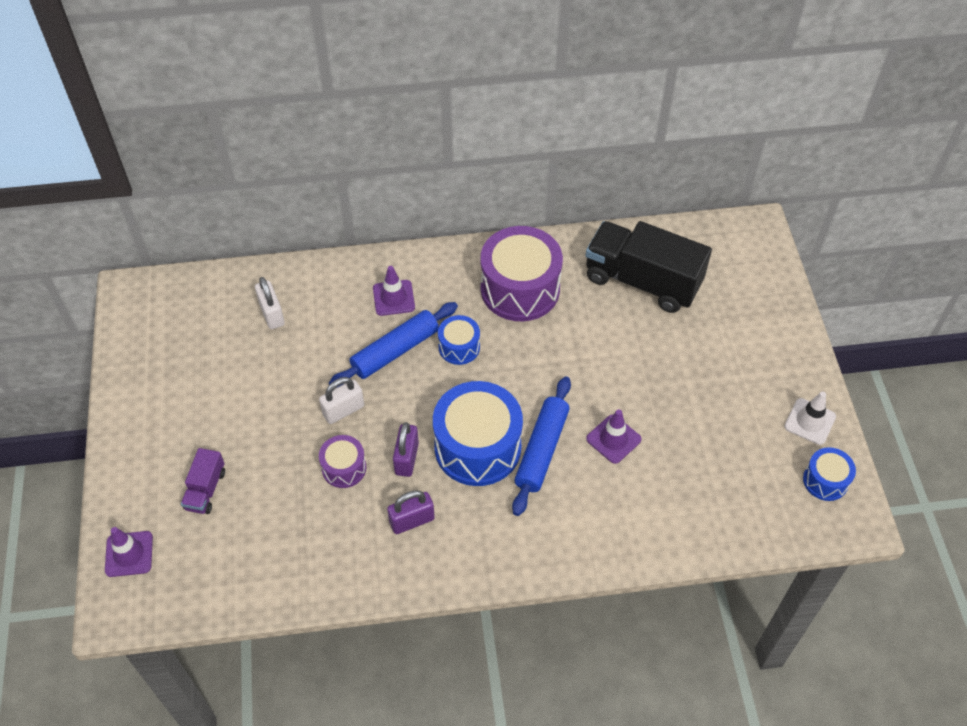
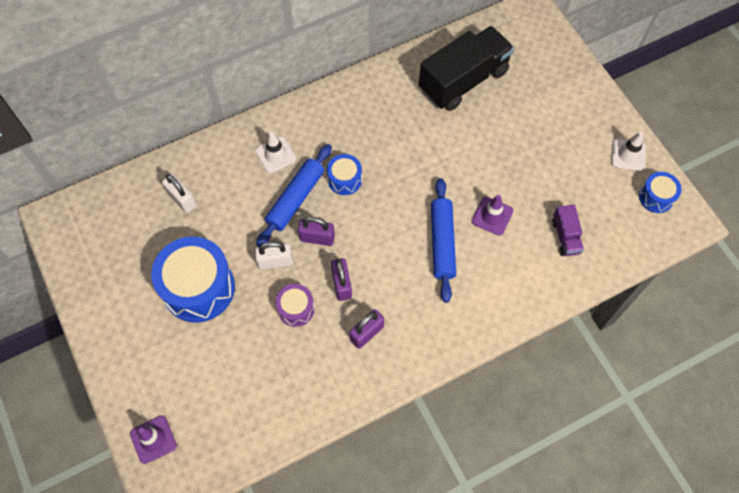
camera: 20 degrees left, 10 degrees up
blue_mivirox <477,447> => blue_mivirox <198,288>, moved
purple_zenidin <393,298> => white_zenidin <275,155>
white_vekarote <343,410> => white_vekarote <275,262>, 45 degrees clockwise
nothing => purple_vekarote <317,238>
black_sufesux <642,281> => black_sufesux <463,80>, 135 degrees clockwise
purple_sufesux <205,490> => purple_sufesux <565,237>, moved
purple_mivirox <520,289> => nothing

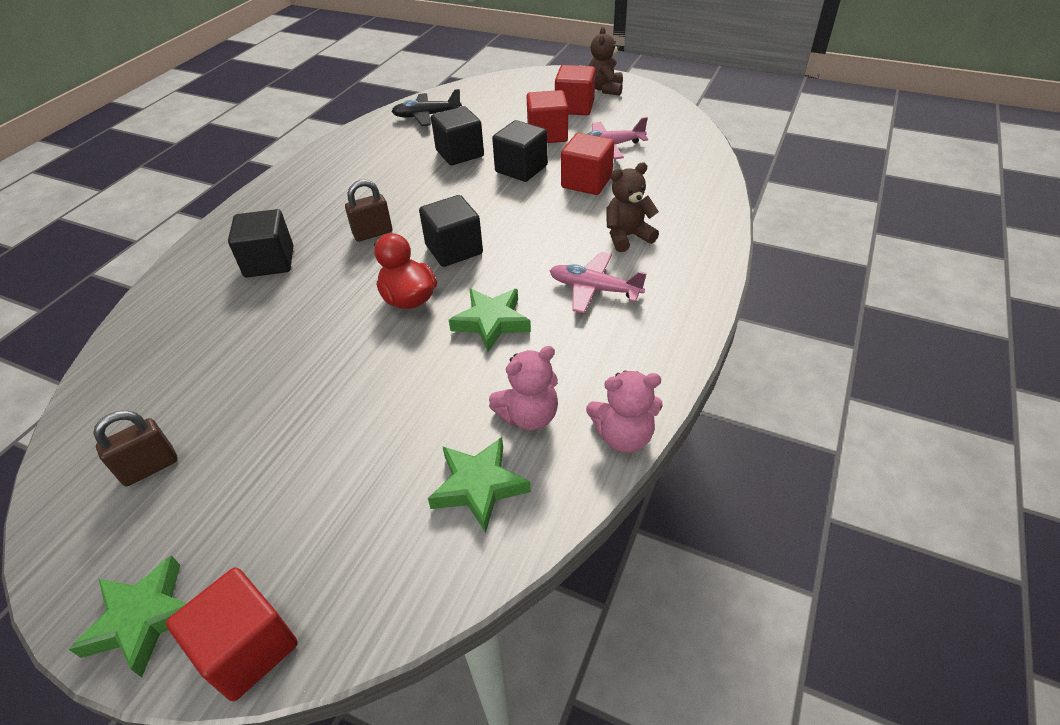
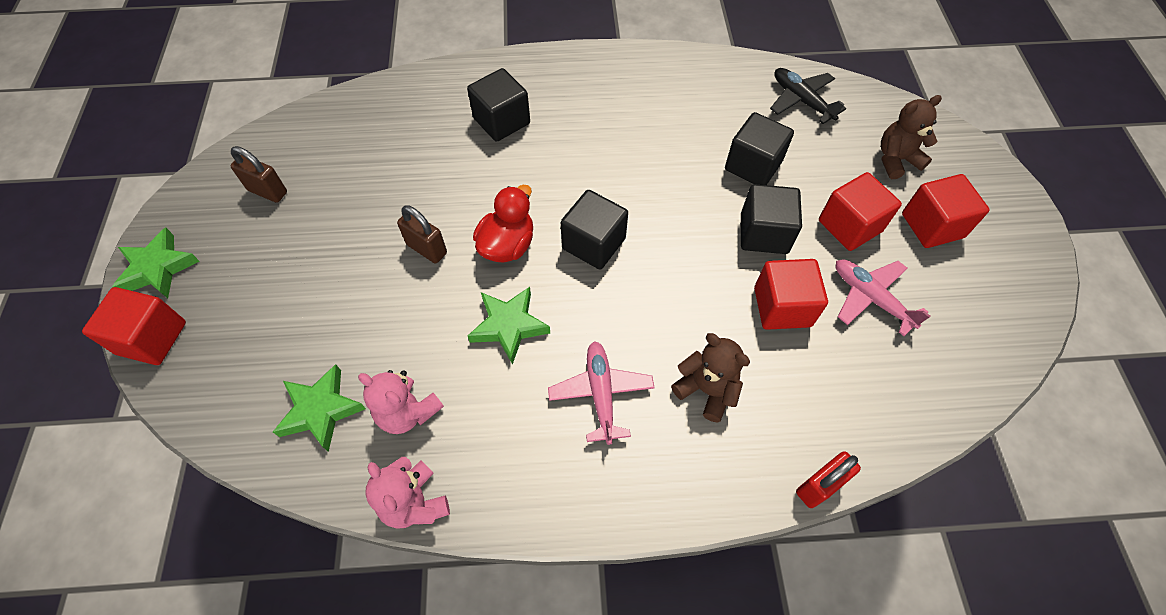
camera: 60 degrees right, 15 degrees up
brown_vekarote <373,233> => brown_vekarote <427,249>, moved
nothing => red_vekarote <819,486>
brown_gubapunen <605,89> => brown_gubapunen <896,160>, moved

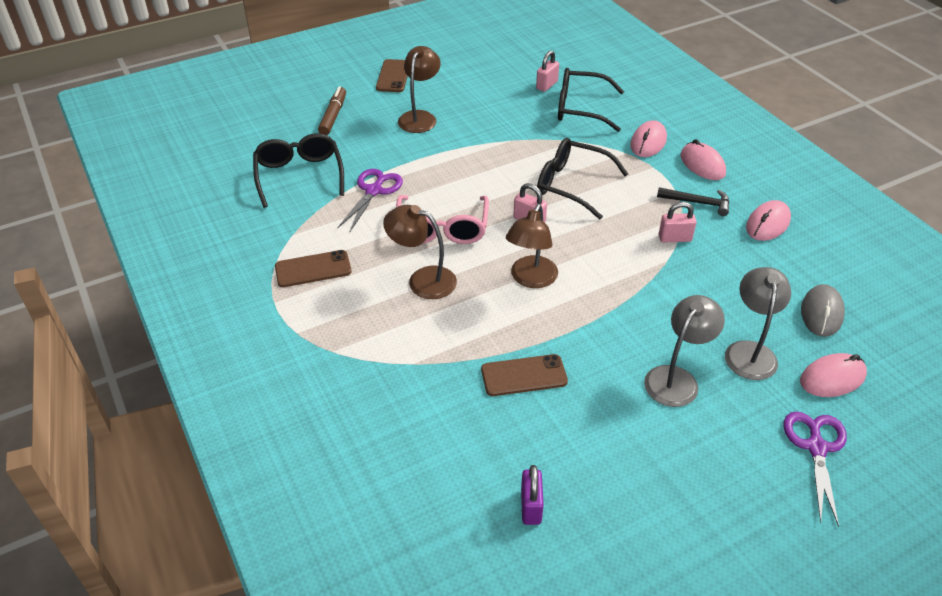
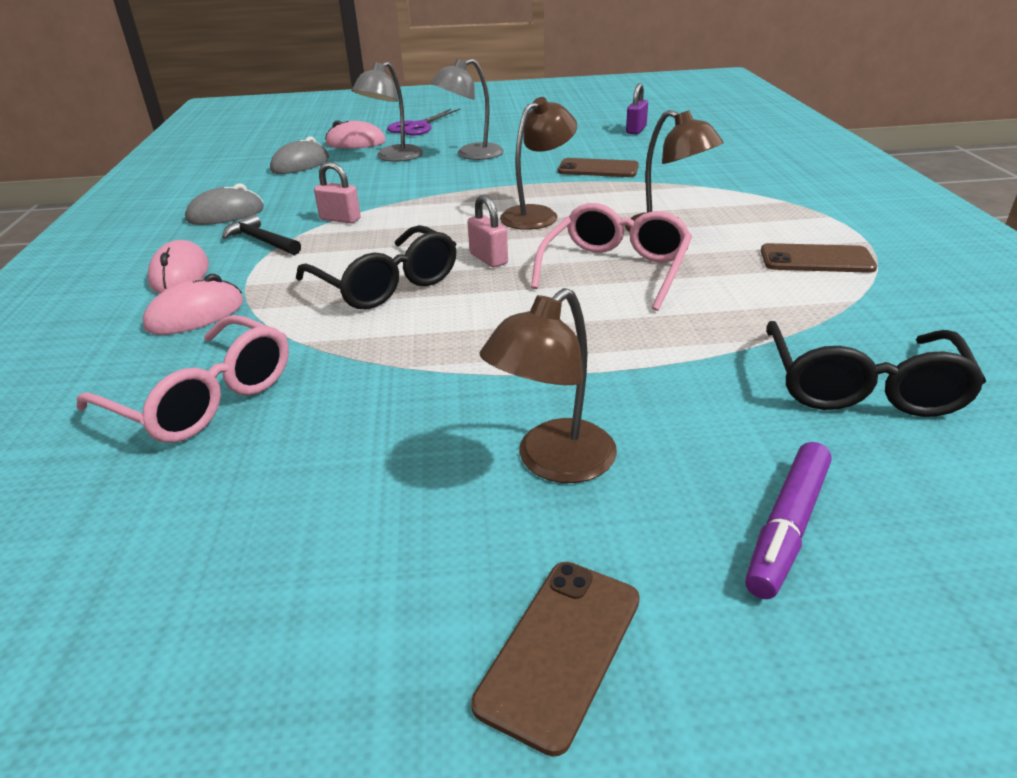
camera: 155 degrees left, 10 degrees down
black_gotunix <580,108> => pink_gotunix <204,398>
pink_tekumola <767,224> => grey_tekumola <225,214>
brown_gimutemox <333,116> => purple_gimutemox <787,527>
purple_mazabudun <374,191> => nothing
pink_vekarote <547,85> => nothing

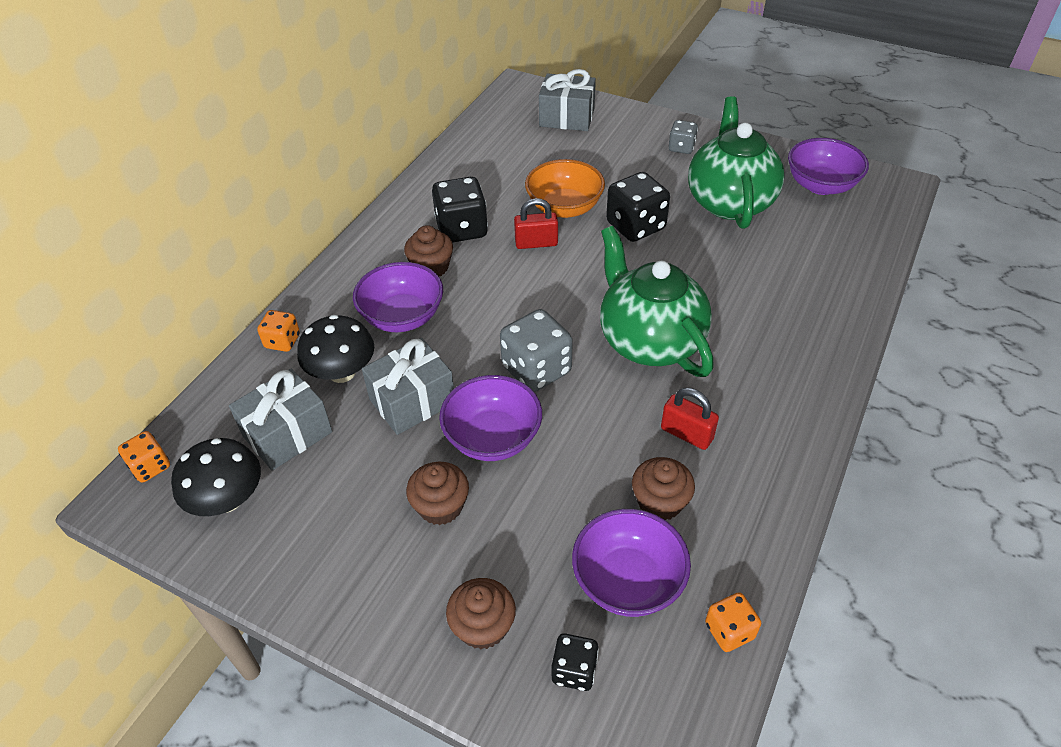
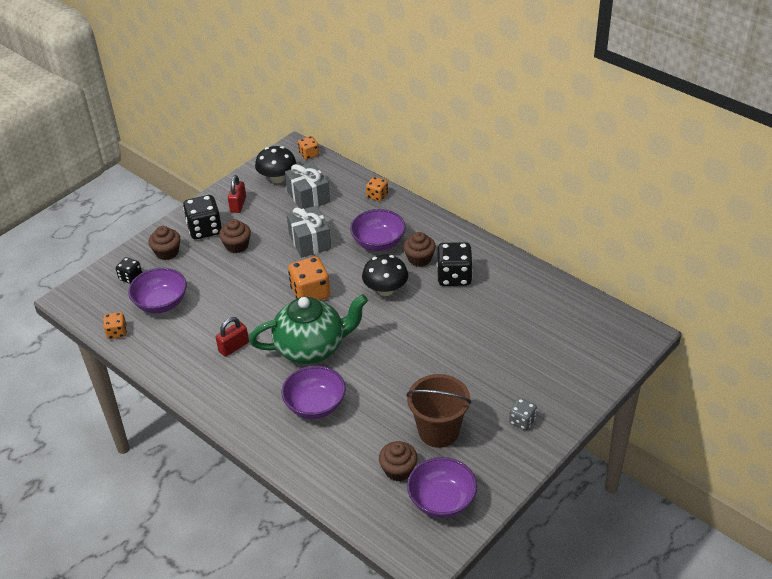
camera: 105 degrees right, 5 degrees down
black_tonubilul <635,226> => black_tonubilul <205,229>, moved
red_vekarote <536,243> => red_vekarote <238,205>, moved
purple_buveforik <493,437> => purple_buveforik <315,405>, moved
grey_tonubilul <536,370> => orange_tonubilul <310,293>
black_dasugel <342,372> => black_dasugel <385,290>, moved
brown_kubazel <660,502> => brown_kubazel <398,470>, moved
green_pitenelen <729,202> => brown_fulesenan <438,431>
orange_buveforik <564,207> => nothing
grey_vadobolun <567,118> => nothing

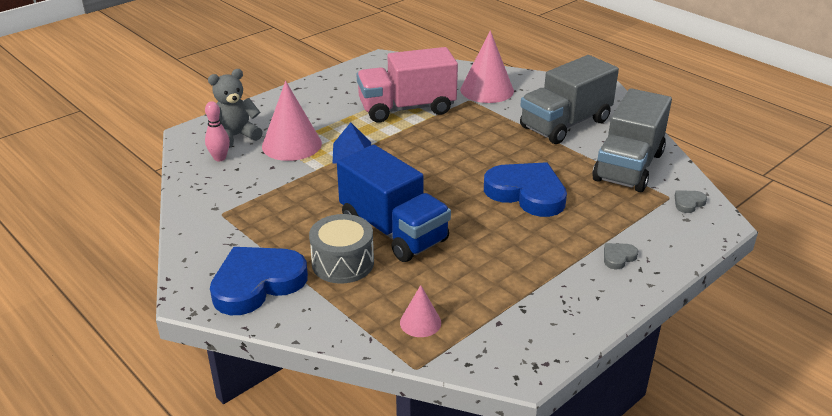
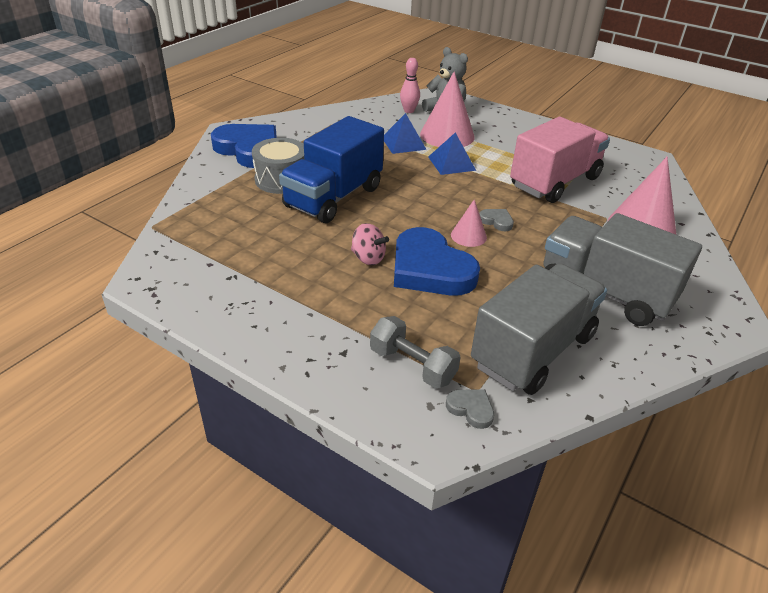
camera: 75 degrees right, 5 degrees up
nothing => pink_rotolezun <368,258>
nothing => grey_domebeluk <412,365>
nothing => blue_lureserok <403,143>
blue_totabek <527,193> => blue_totabek <430,269>, 120 degrees clockwise
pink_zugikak <420,322> => pink_zugikak <468,236>, moved
grey_sufesux <628,167> => grey_sufesux <533,350>, 120 degrees clockwise
grey_totabek <618,257> => grey_totabek <496,221>, moved
pink_sufesux <407,109> => pink_sufesux <554,182>, 75 degrees clockwise

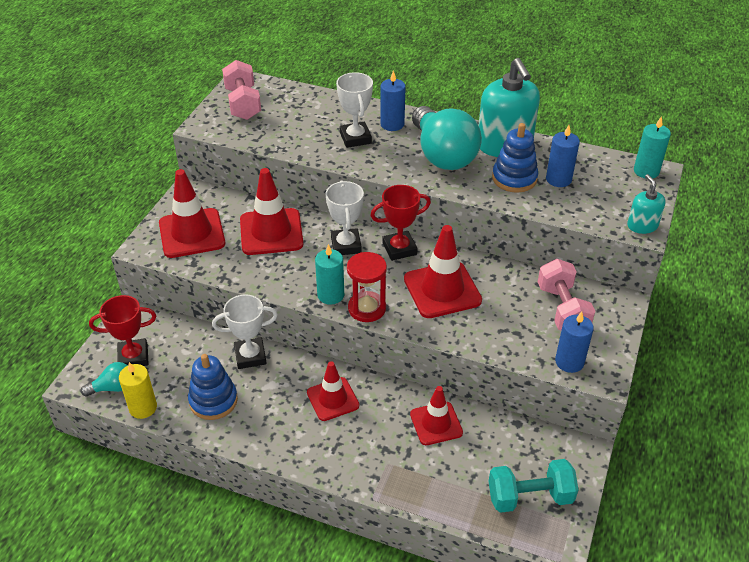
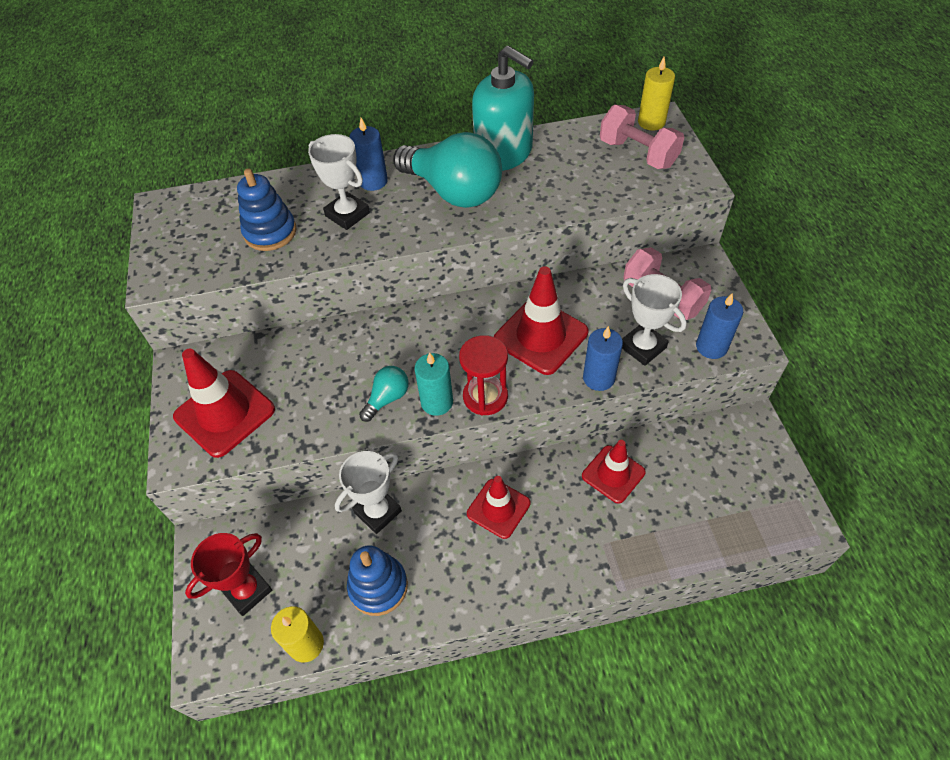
camera: 30 degrees left, 10 degrees up
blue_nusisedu <514,178> => blue_nusisedu <270,232>, moved
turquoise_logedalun <113,387> => turquoise_logedalun <387,398>, moved
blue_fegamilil <558,179> => blue_fegamilil <598,378>, moved
pink_domebeluk <243,104> => pink_domebeluk <637,154>, moved
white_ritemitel <346,245> => white_ritemitel <643,347>, moved
turquoise_fegamilil <646,171> => yellow_fegamilil <651,122>
red_zenidin <271,232> => nothing
red_ritemitel <399,249> => nothing
turquoise_domebeluk <530,497> => nothing
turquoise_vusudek <642,225> => nothing

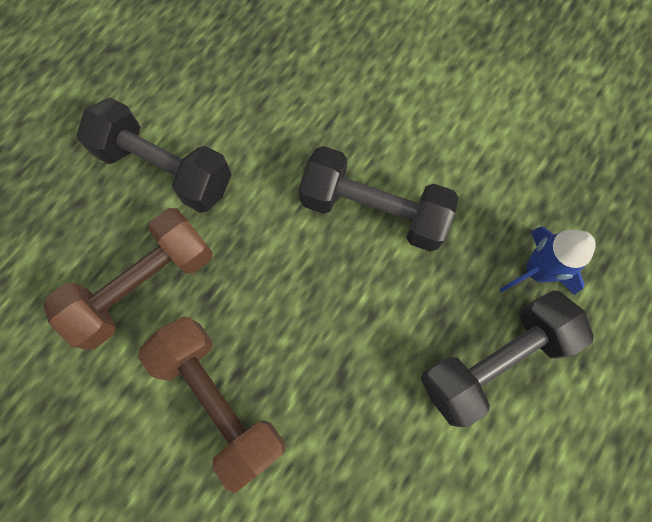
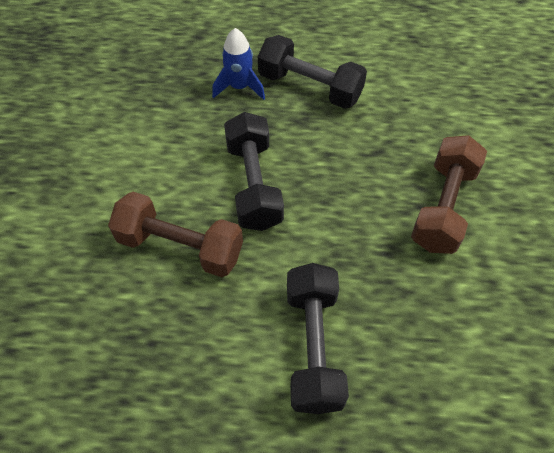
camera: 120 degrees left, 15 degrees down
brown_domebeluk <144,285> => brown_domebeluk <180,247>, moved

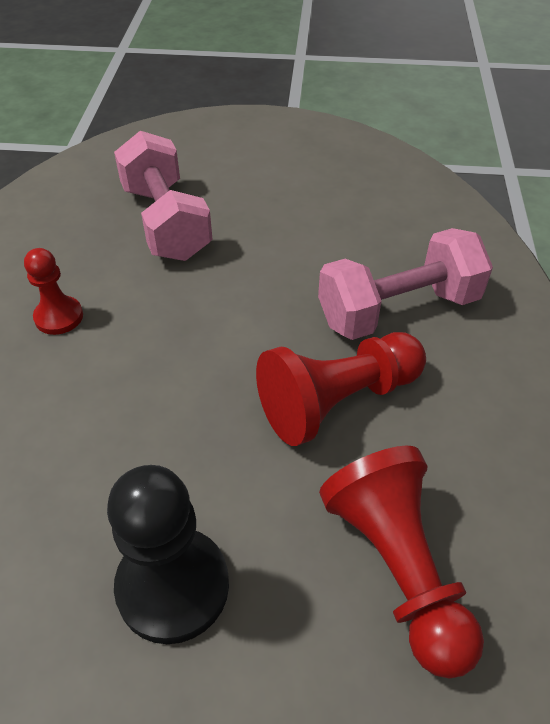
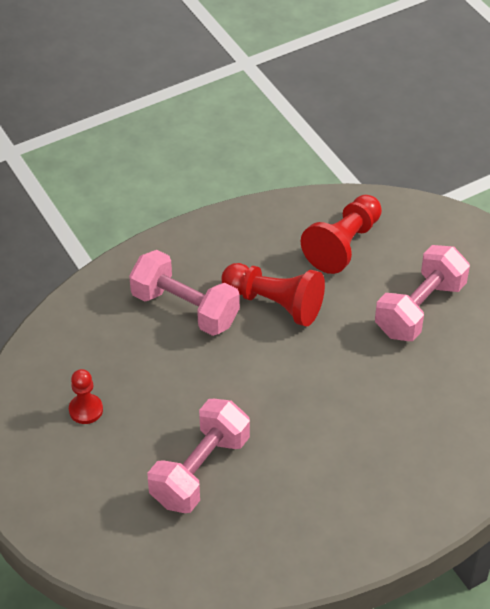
camera: 125 degrees left, 0 degrees up
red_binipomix <59,317> => red_binipomix <86,410>, moved
black_binipomix <173,586> => pink_domebeluk <420,309>

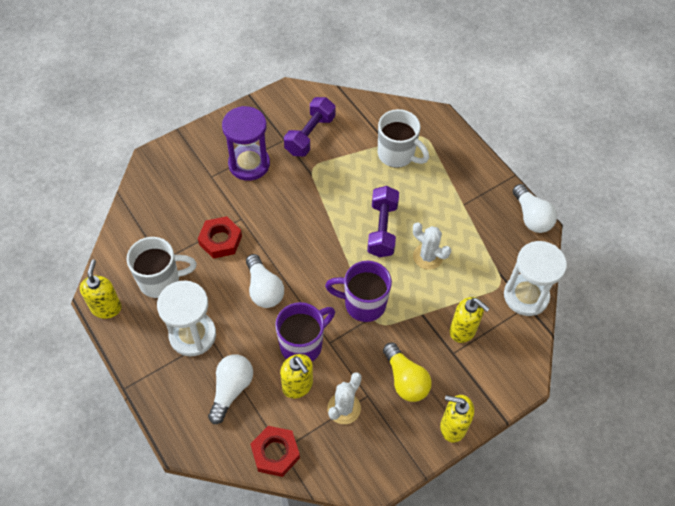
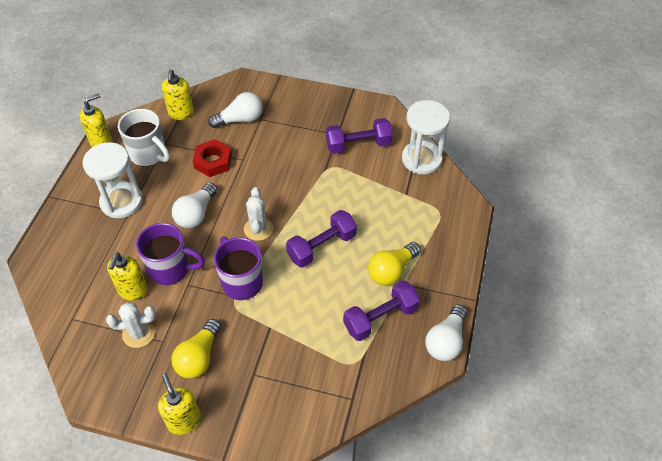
camera: 50 degrees right, 5 degrees down
yellow_vusudek <463,330> => yellow_vusudek <181,113>, moved
white_logedalun <231,389> => white_logedalun <240,119>, moved
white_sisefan <427,256> => white_sisefan <258,229>, moved
nothing => purple_domebeluk <380,318>
nothing => yellow_logedalun <392,270>
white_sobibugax <526,296> => white_sobibugax <421,159>, moved
purple_sobibugax <249,164> => nothing
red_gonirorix <275,453> => nothing
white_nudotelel <397,155> => nothing

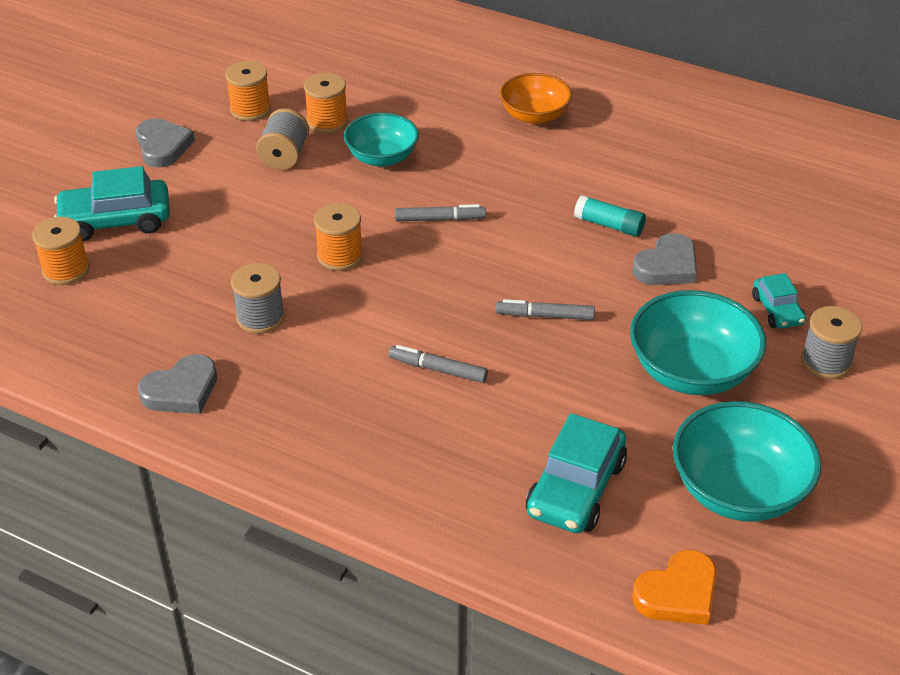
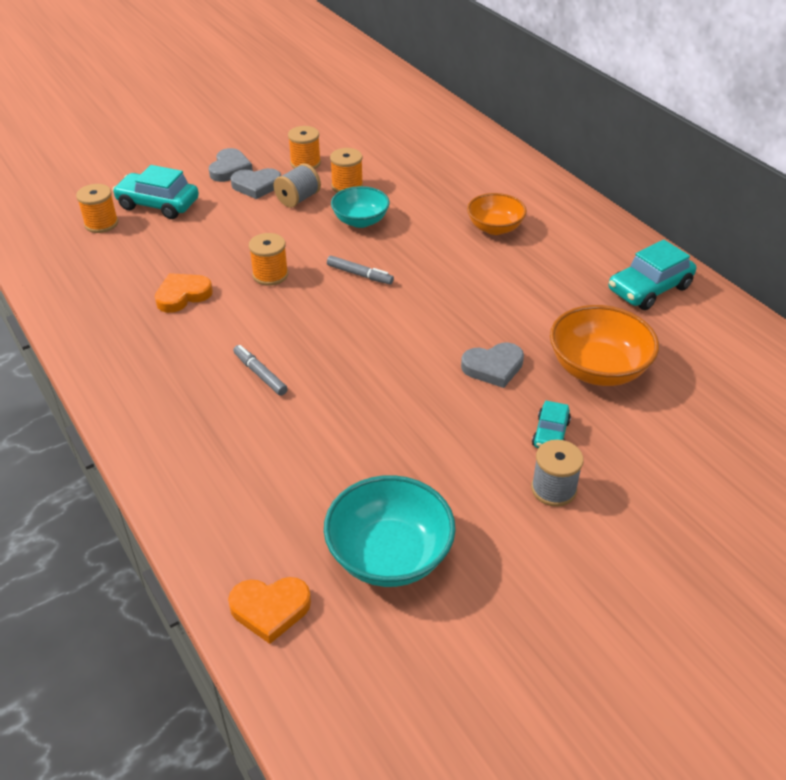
camera: 30 degrees right, 0 degrees up
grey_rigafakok <260,317> => orange_totabek <182,295>
grey_totabek <181,390> => grey_totabek <256,186>, moved
nothing => orange_buveforik <597,369>
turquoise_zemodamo <576,488> => turquoise_zemodamo <649,289>, moved
grey_gimutemox <545,316> => nothing
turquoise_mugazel <609,225> => nothing
turquoise_buveforik <691,371> => nothing

